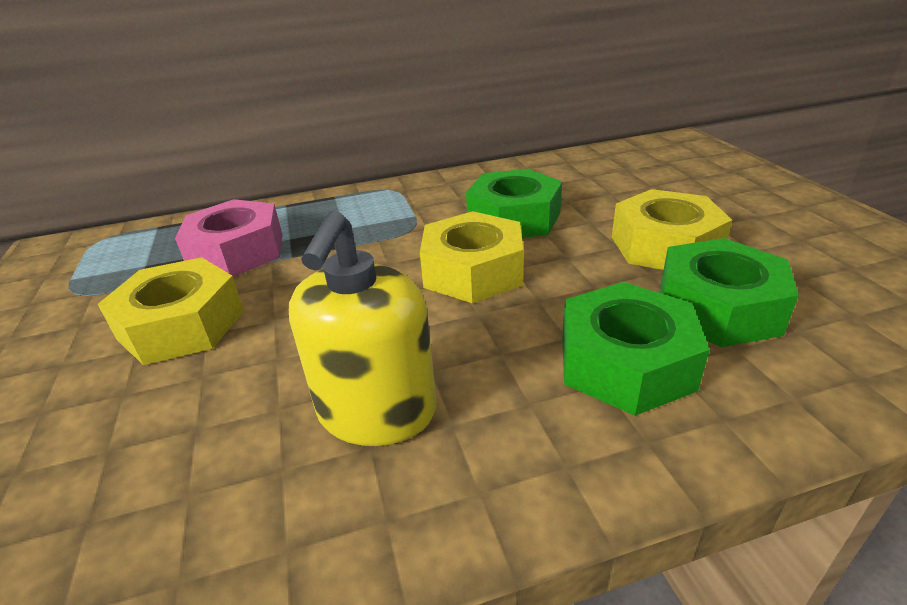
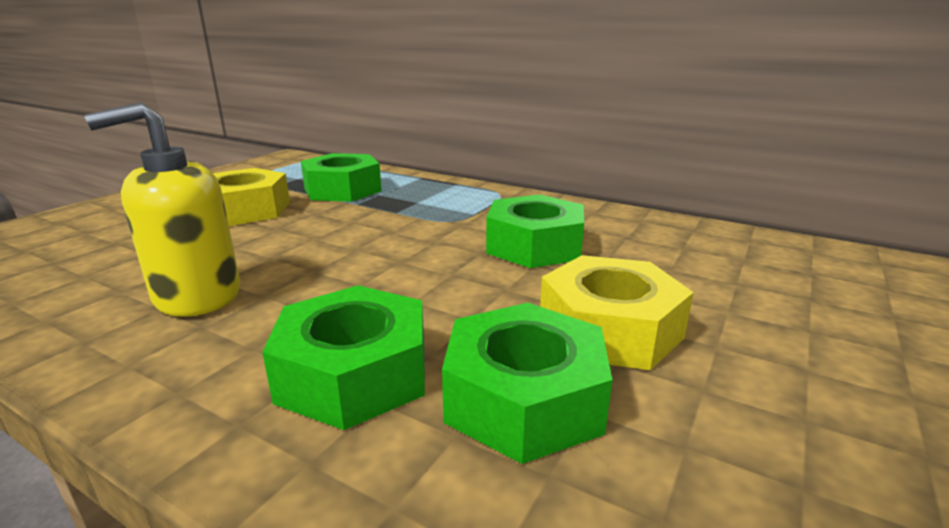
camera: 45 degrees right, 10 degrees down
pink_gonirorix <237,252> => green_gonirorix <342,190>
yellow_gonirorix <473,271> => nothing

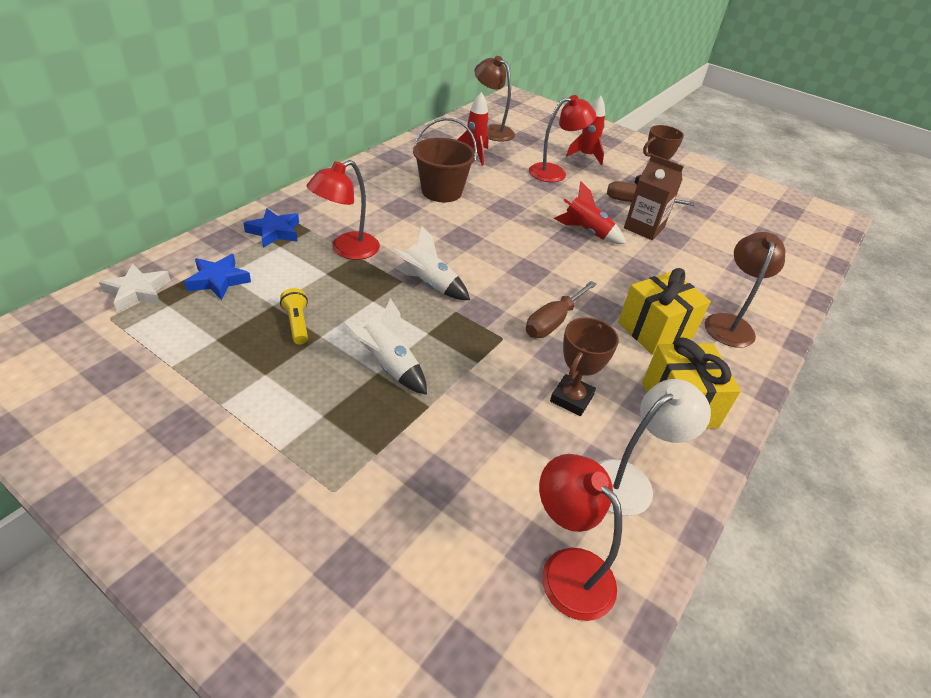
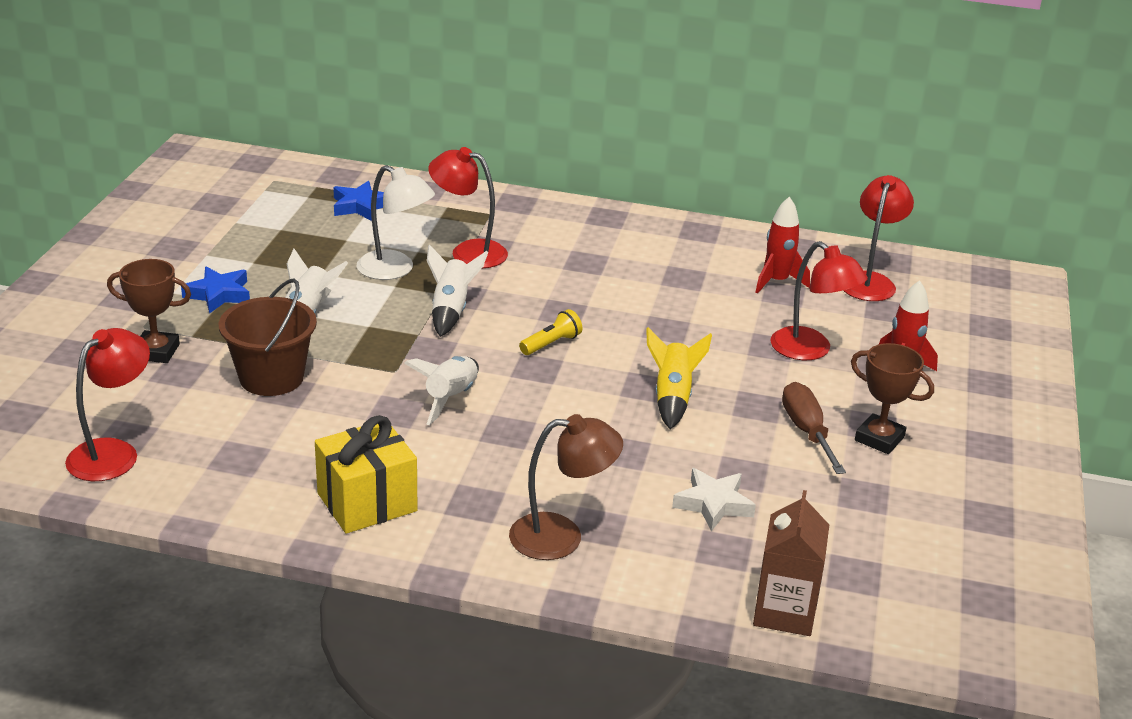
camera: 70 degrees right, 10 degrees down
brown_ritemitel <571,398> => brown_ritemitel <156,352>, moved
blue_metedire <274,232> => blue_metedire <219,294>, moved
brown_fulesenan <441,191> => brown_fulesenan <271,378>, moved
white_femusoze <630,480> => white_femusoze <395,270>, moved
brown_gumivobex <553,321> => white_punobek <450,398>
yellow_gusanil <297,324> => yellow_gusanil <551,344>, moved
red_punobek <586,232> => yellow_punobek <672,397>
white_metedire <137,292> => white_metedire <713,504>, moved
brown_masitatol <644,228> => brown_masitatol <784,612>, moved
brown_femusoze <492,131> => red_femusoze <870,281>
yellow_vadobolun <655,330> => nothing

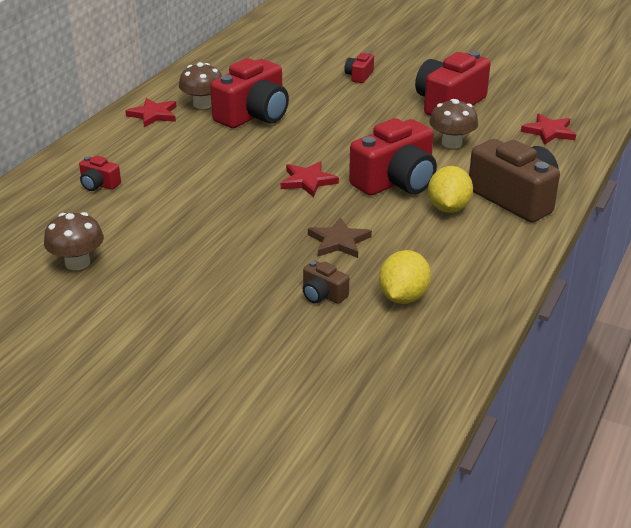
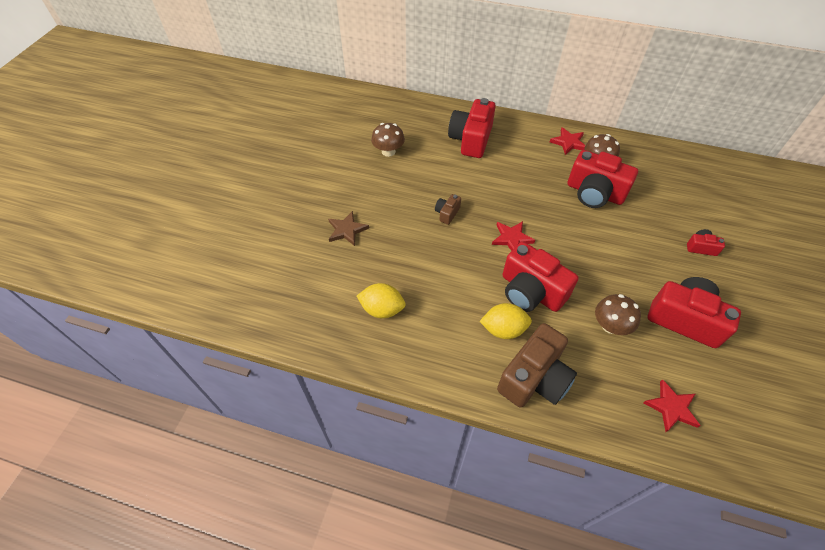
camera: 80 degrees right, 20 degrees up
brown_metedire <339,241> => brown_metedire <347,230>, moved
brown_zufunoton <323,294> => brown_zufunoton <447,213>, moved
red_zufunoton <99,184> => red_zufunoton <471,139>, x2.17

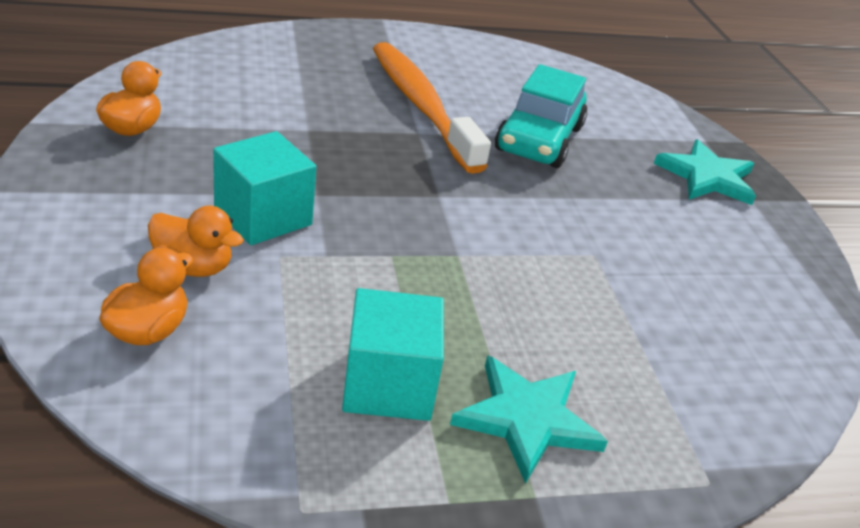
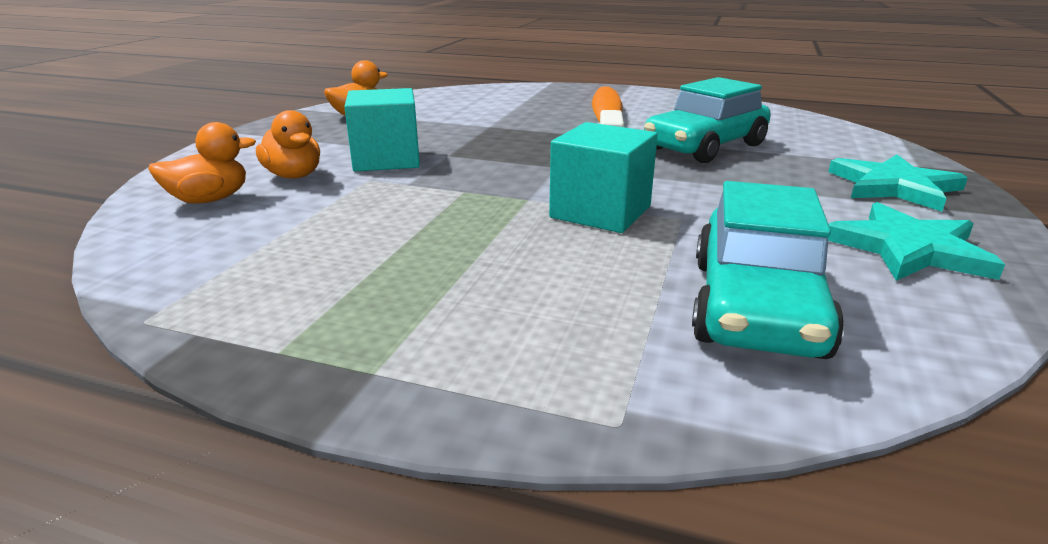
camera: 35 degrees right, 10 degrees down
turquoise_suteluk <388,385> => turquoise_suteluk <600,212>, moved
nothing => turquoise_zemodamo <756,307>
turquoise_metedire <527,419> => turquoise_metedire <908,249>, moved

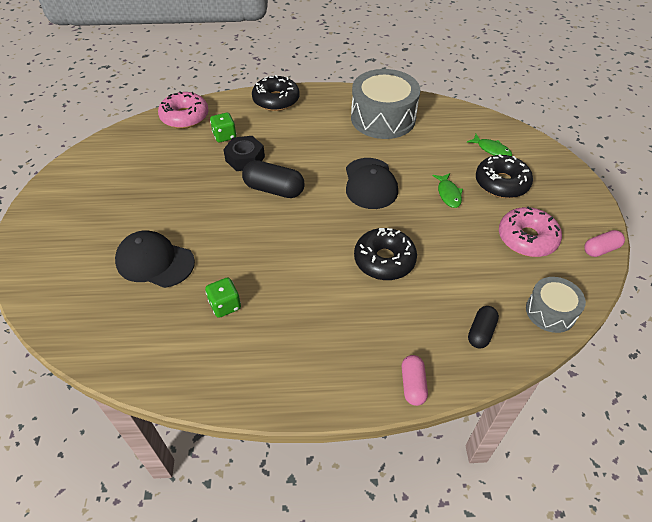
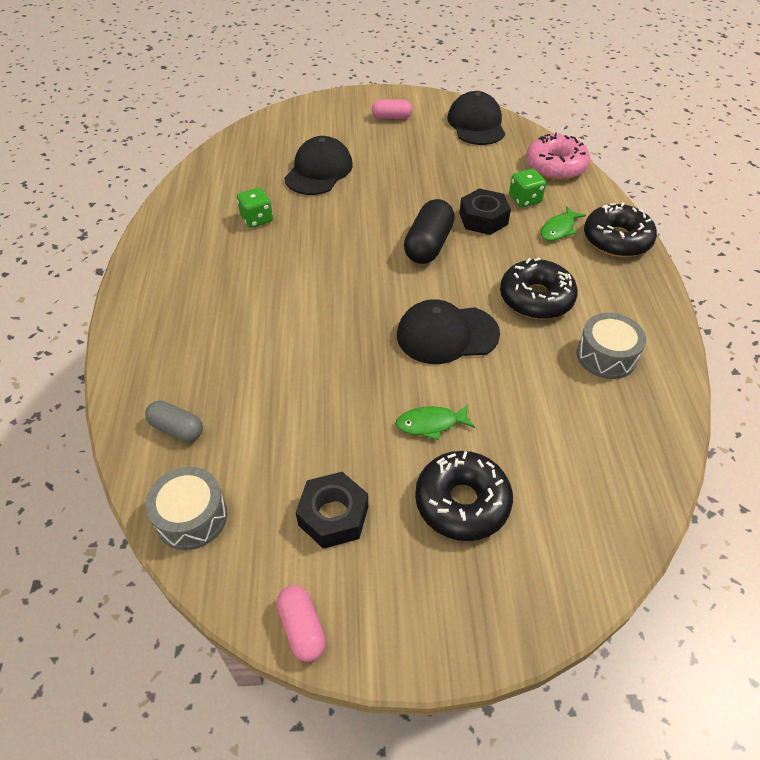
camera: 90 degrees right, 0 degrees up
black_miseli <481,332> => grey_miseli <177,429>
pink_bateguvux <527,238> => black_gonirorix <333,515>
pink_miseli <413,385> => pink_miseli <391,117>, moved
nothing => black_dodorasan <476,124>
black_bateguvux <384,260> => black_bateguvux <536,298>, moved
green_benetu <491,150> => green_benetu <559,229>, moved
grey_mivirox <383,118> => grey_mivirox <606,356>, x0.55

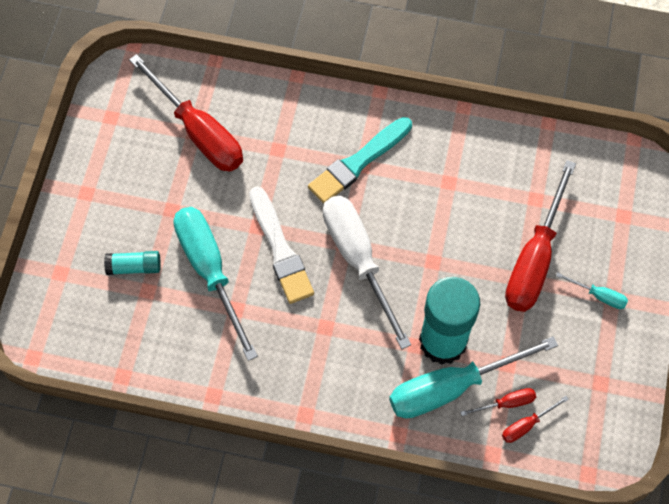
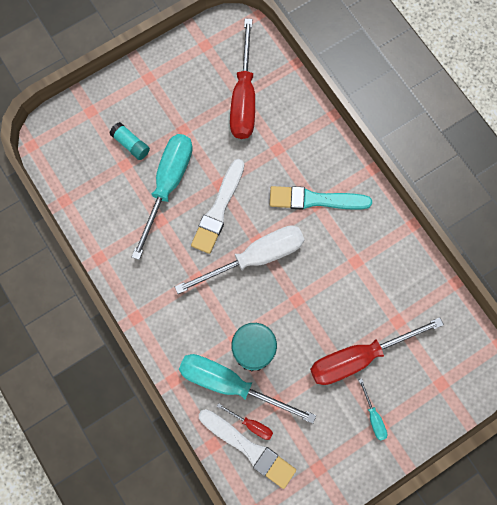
camera: 45 degrees right, 10 degrees up
white_gumivobex <358,260> => white_gumivobex <255,257>, 45 degrees clockwise
red_gumivobex <526,425> => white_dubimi <249,448>

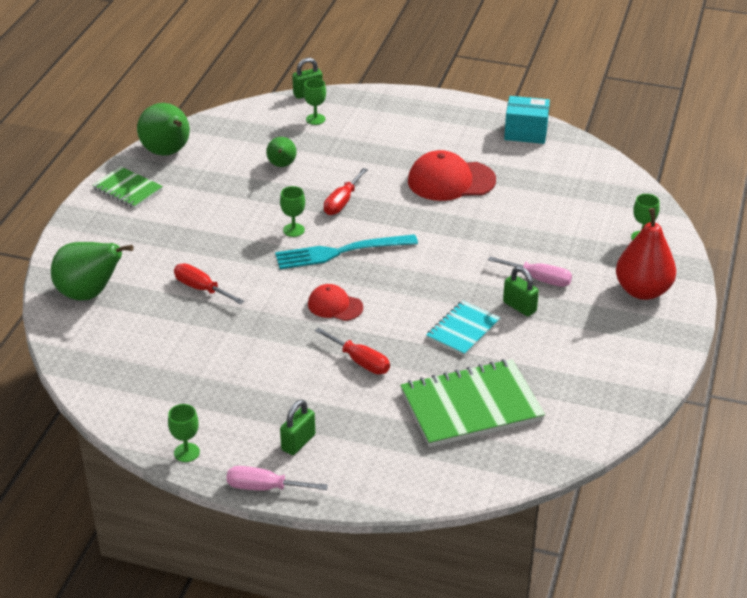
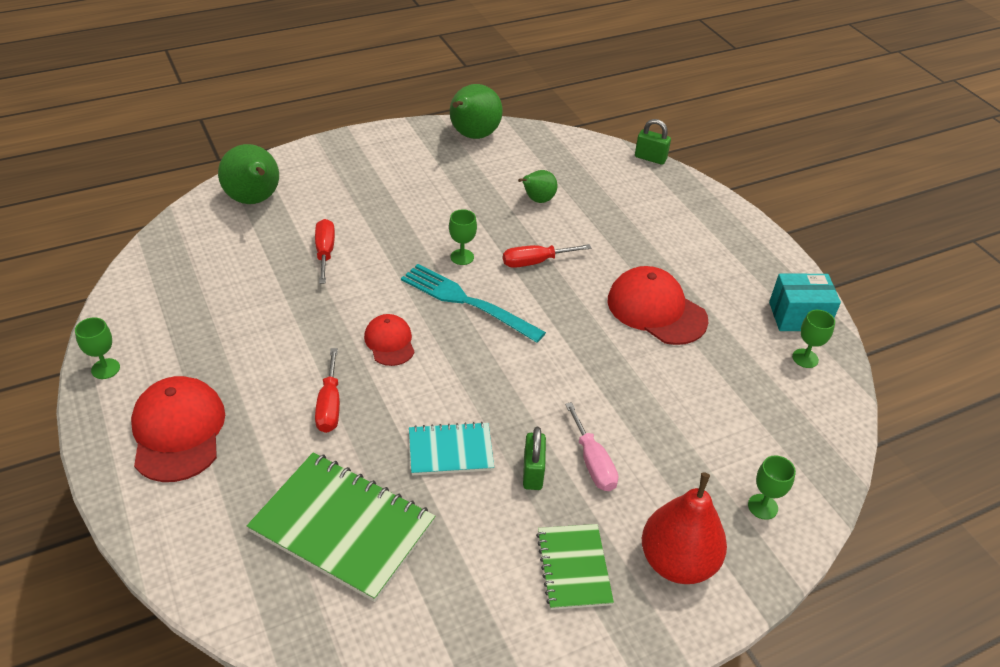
camera: 45 degrees right, 5 degrees up
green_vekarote <298,442> => red_dodorasan <178,431>
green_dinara <127,189> => green_dinara <573,568>, moved
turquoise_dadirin <525,133> => turquoise_dadirin <798,316>, 60 degrees counterclockwise
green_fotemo <315,119> => green_fotemo <805,358>, moved
pink_gumivobex <264,487> => nothing

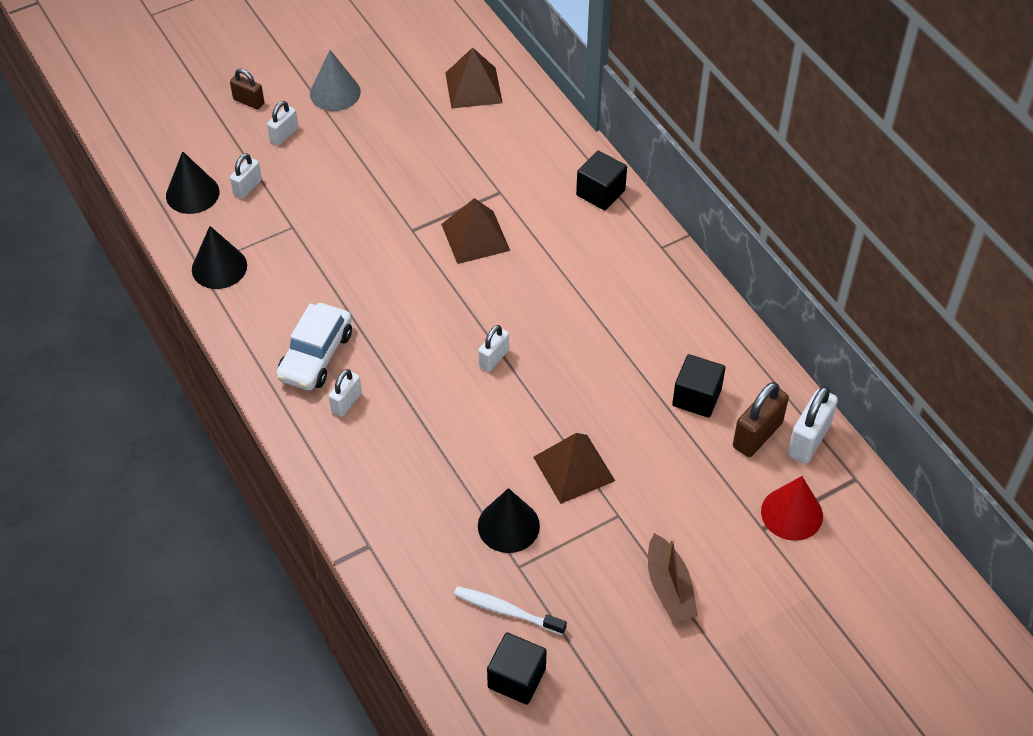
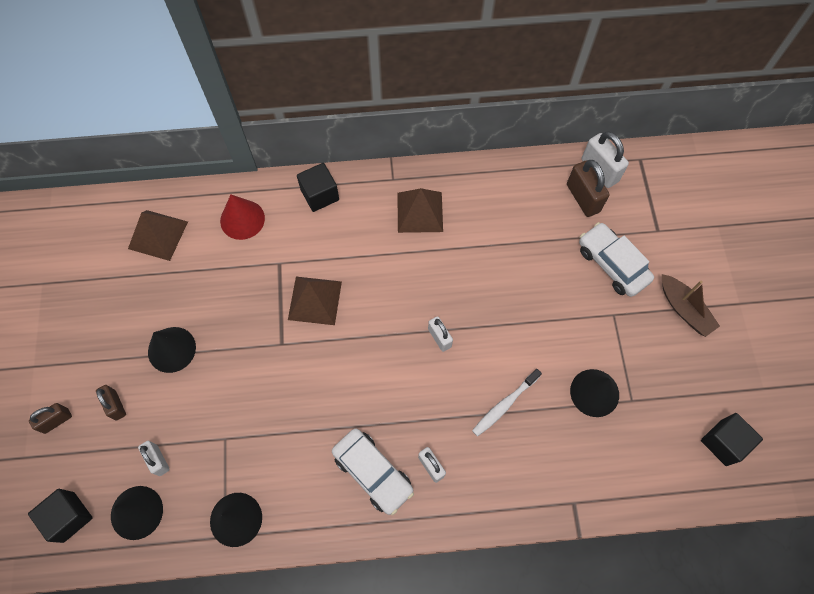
camera: 65 degrees left, 15 degrees up
black_suteluk <696,397> => black_suteluk <69,517>, moved
white_vekarote <284,135> => brown_vekarote <116,405>
nothing => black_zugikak <171,349>
red_zugikak <791,513> => red_zugikak <242,219>, moved
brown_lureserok <574,468> => brown_lureserok <420,212>, moved
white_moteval <507,611> => white_moteval <505,404>, moved
nothing => white_zemodamo <612,264>
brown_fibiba <669,588> => brown_fibiba <684,309>, 45 degrees clockwise
grey_zugikak <335,92> => nothing

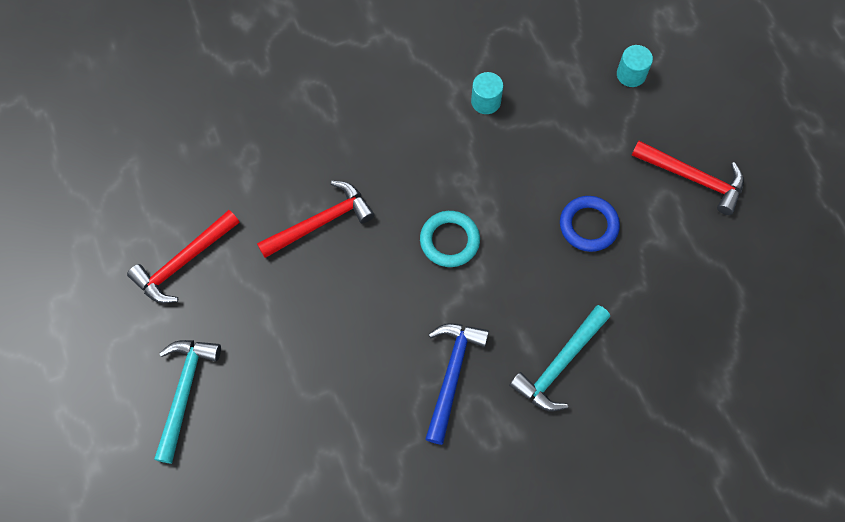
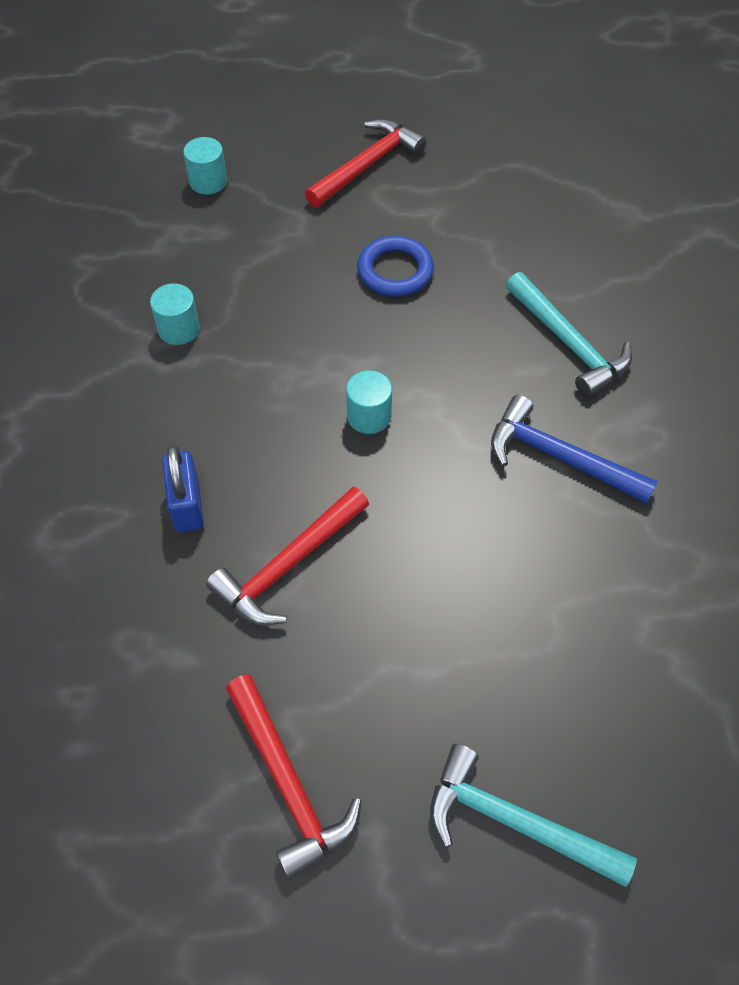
camera: 75 degrees left, 10 degrees down
nothing => blue_vekarote <187,505>
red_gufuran <321,222> => red_gufuran <287,565>, 120 degrees counterclockwise
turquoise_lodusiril <449,241> => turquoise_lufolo <369,416>

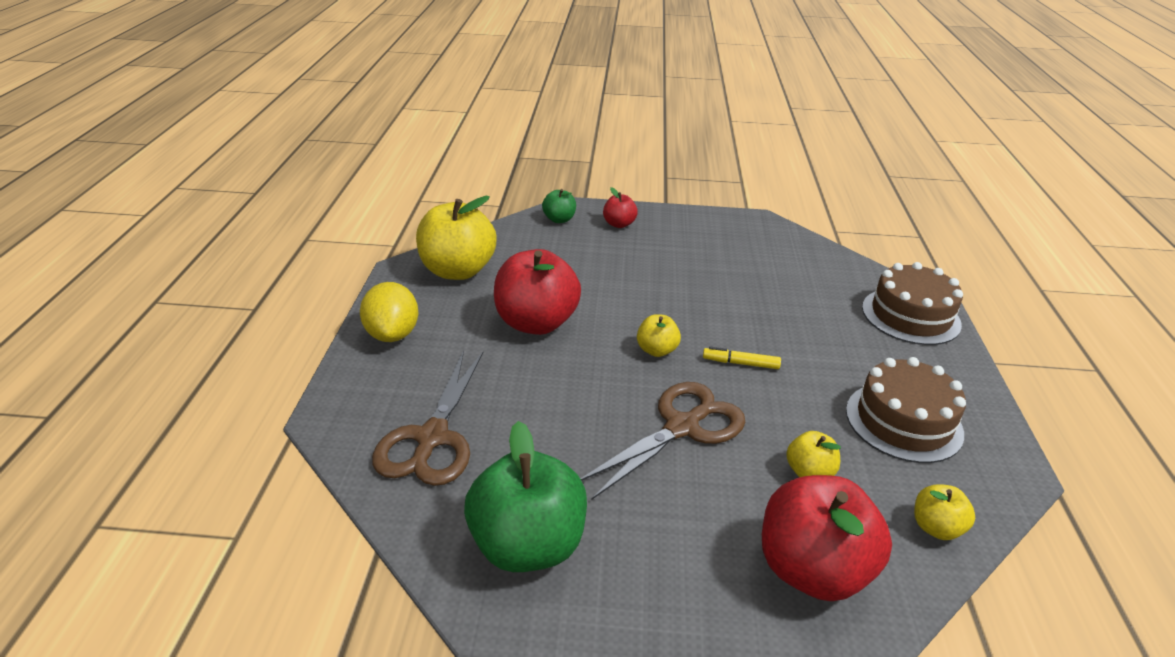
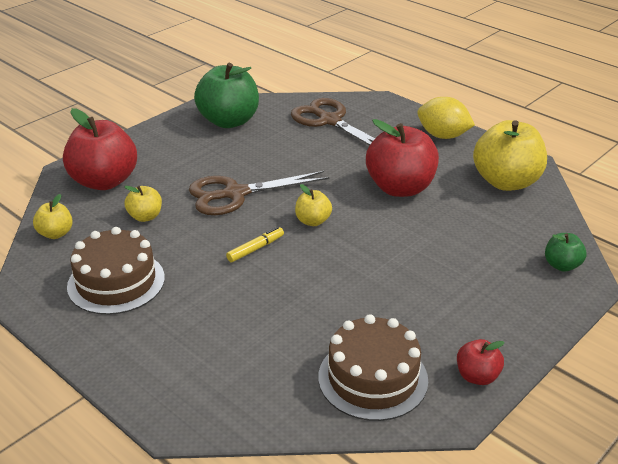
camera: 130 degrees right, 0 degrees up
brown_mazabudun <682,427> => brown_mazabudun <235,194>, 75 degrees clockwise
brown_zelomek <910,316> => brown_zelomek <373,378>, moved
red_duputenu <619,224> => red_duputenu <477,376>, moved

